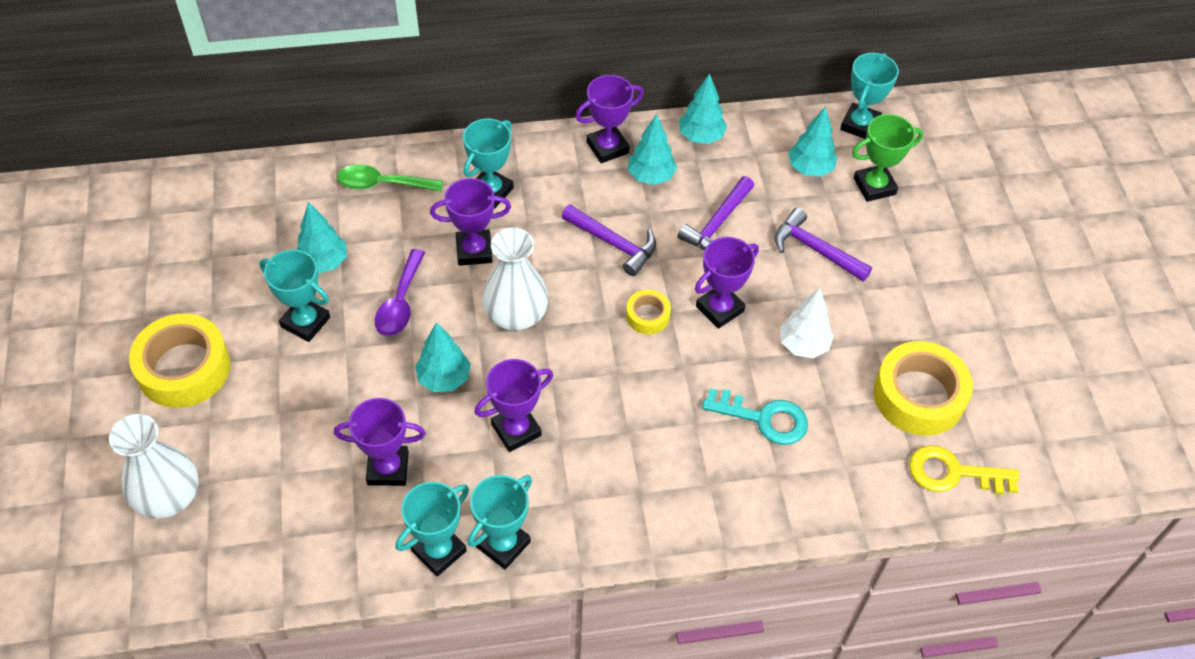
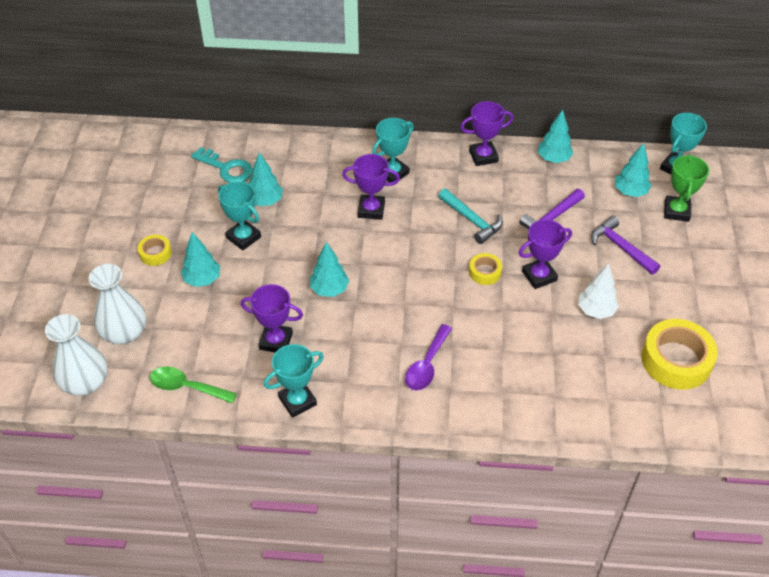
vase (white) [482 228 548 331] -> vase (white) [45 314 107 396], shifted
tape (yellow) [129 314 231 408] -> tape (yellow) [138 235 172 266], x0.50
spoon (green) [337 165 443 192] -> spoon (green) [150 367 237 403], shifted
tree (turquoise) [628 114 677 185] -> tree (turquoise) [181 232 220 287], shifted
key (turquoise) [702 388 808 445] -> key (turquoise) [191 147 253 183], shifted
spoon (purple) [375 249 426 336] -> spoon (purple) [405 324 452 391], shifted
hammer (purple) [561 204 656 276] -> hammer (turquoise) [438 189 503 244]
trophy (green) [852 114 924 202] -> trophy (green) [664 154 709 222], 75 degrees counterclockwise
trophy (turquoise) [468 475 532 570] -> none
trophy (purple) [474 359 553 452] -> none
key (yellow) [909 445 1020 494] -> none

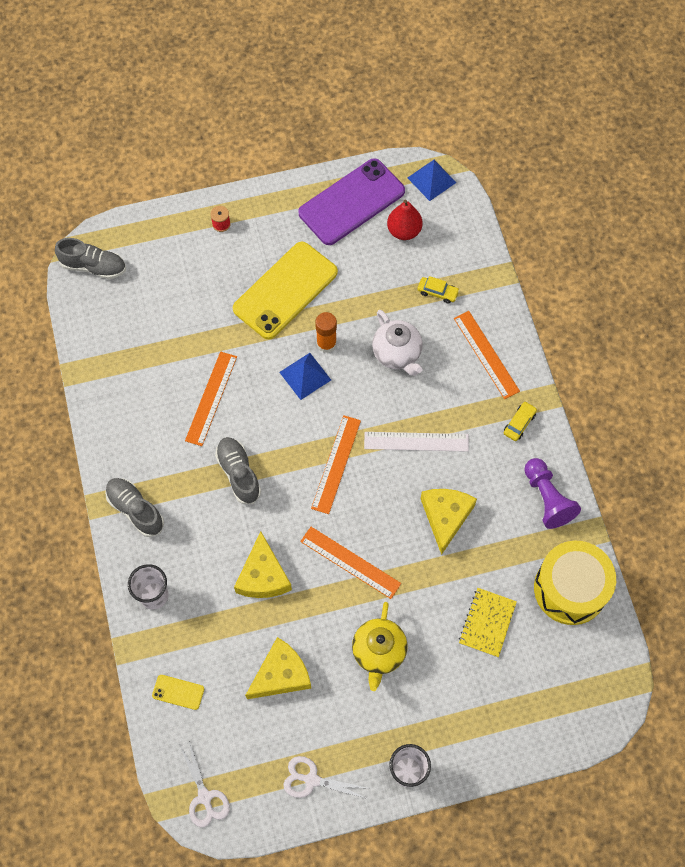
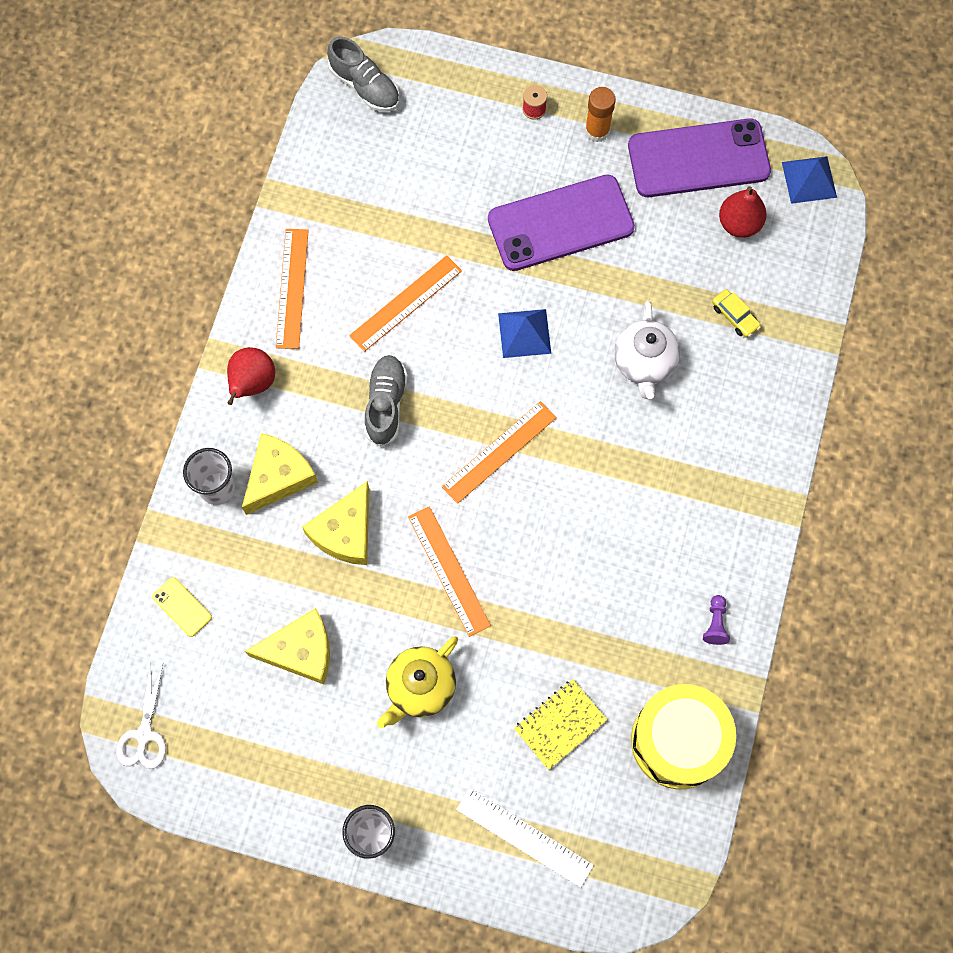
shoe (grey) [105 478 164 537] -> pear (red) [227 347 275 405]
cheese (yellow) [421 489 477 555] -> cheese (yellow) [242 433 318 515], shifted
ruler (orange) [454 311 520 399] -> ruler (orange) [276 229 309 349], shifted
ruler (white) [364 432 469 452] -> ruler (white) [456 788 594 888], shifted
phone (yellow) [233 241 338 339] -> phone (purple) [488 175 635 271]
glue stick (orange) [315 312 337 353] -> glue stick (orange) [585 87 616 142], shifted
pawn (purple) [524 458 581 529] -> pawn (purple) [703 595 730 645], x0.52
scissors (white) [283 756 368 799] -> none
car (yellow) [504 401 537 441] -> none

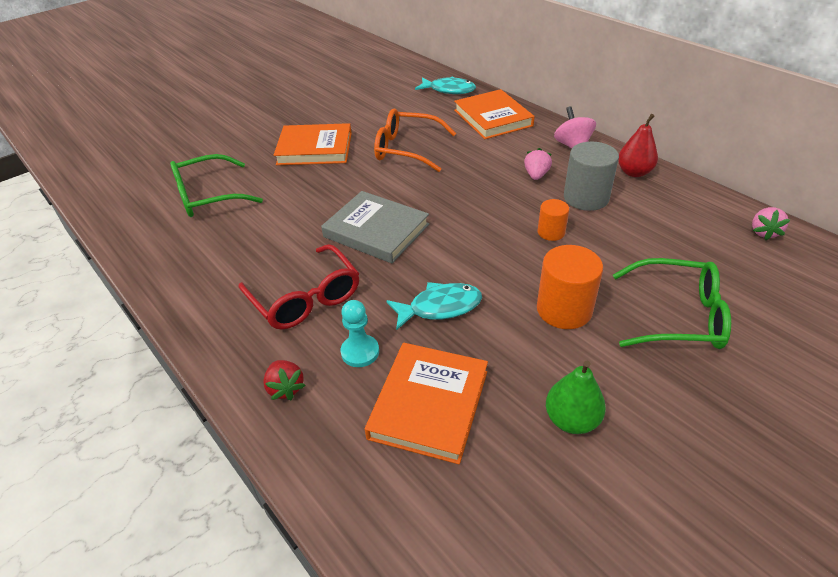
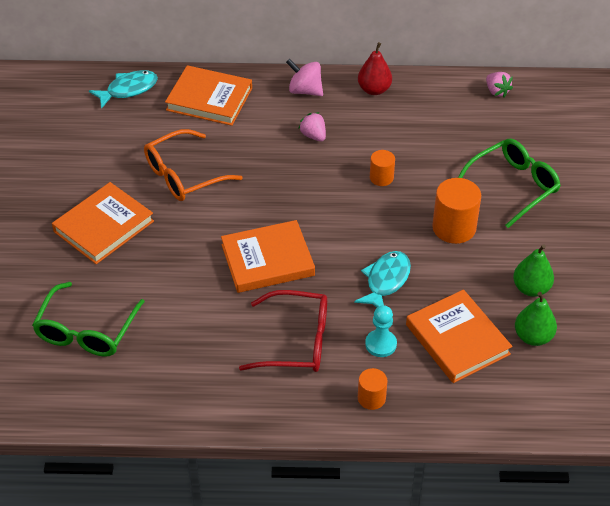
book (grey) [321 191 429 263] -> book (orange) [221 220 315 293]
strawberry (red) [263 360 306 400] -> cylinder (orange) [358 368 387 410]
none -> pear (green) [515 292 557 346]
cylinder (grey) [564 142 619 211] -> none

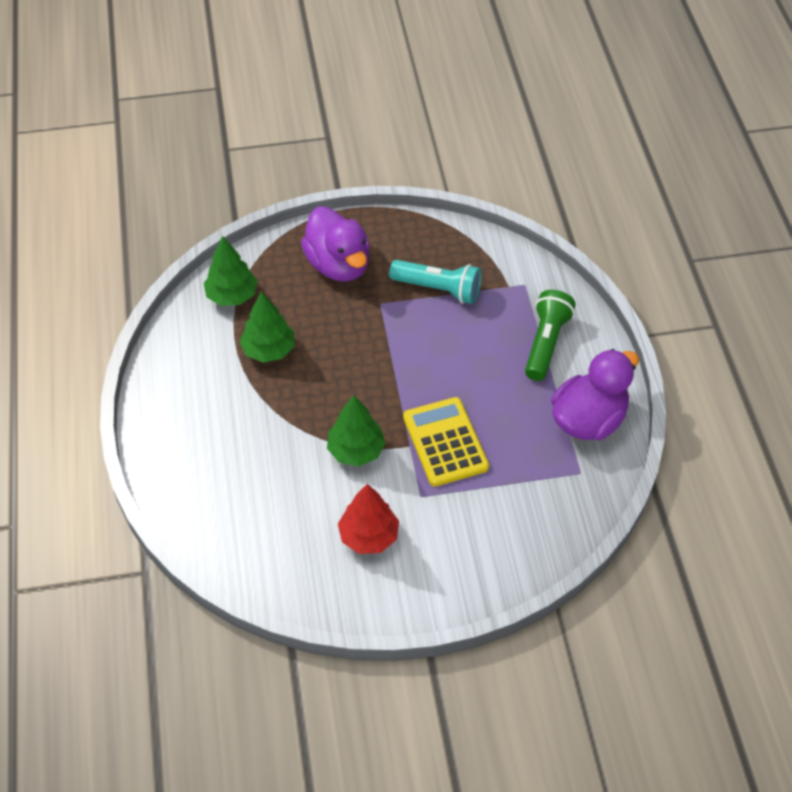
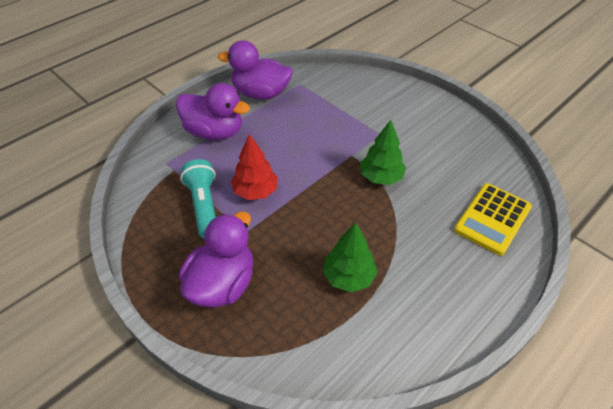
flashlight (green) [525 290 576 381] -> duck (purple) [176 83 250 140]
tree (red) [338 484 399 554] -> tree (red) [231 134 278 200], shifted
calculator (yellow) [403 397 489 487] -> calculator (yellow) [454 183 532 256], shifted
tree (green) [204 236 258 306] -> none

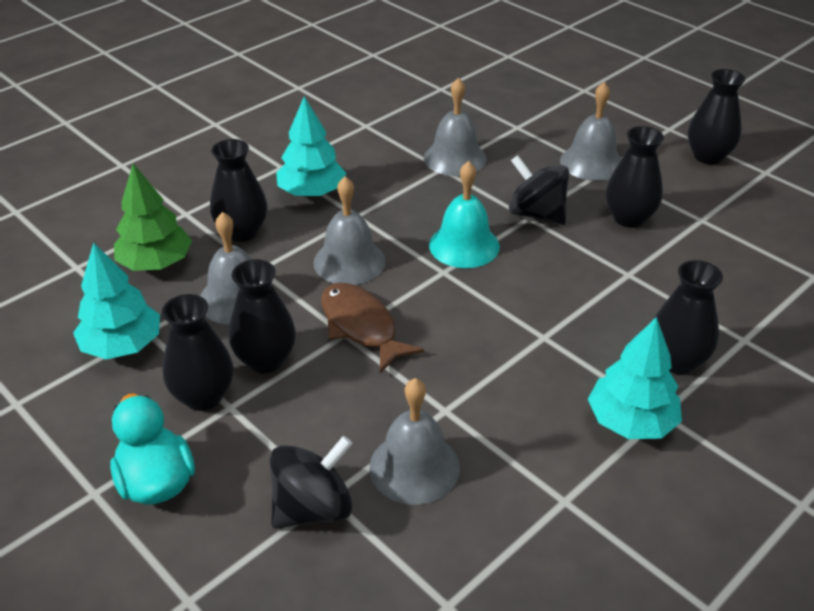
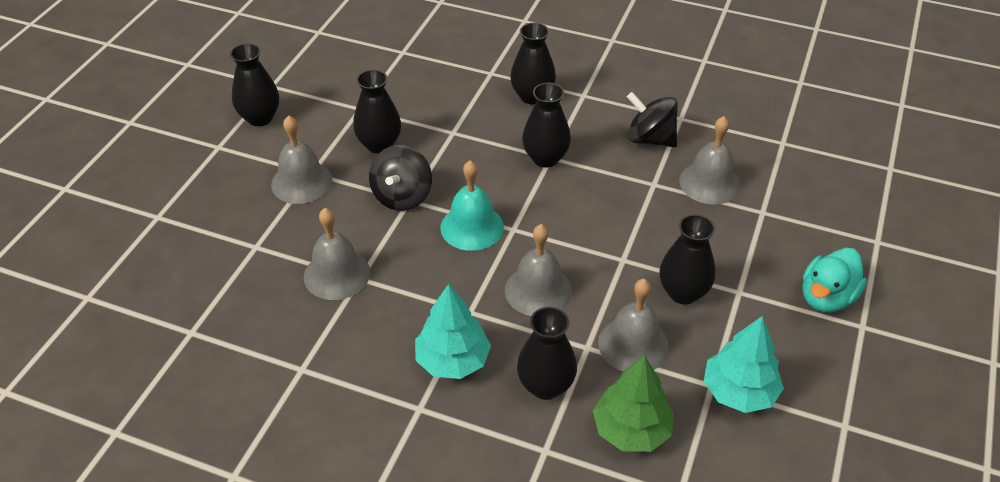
vase (black) [162 294 233 411] -> vase (black) [522 83 571 167], shifted
spinning top (black) [270 436 352 529] -> spinning top (black) [627 92 678 147], shifted
fish (brown) [321 282 424 373] -> none
tree (turquoise) [588 317 682 439] -> none

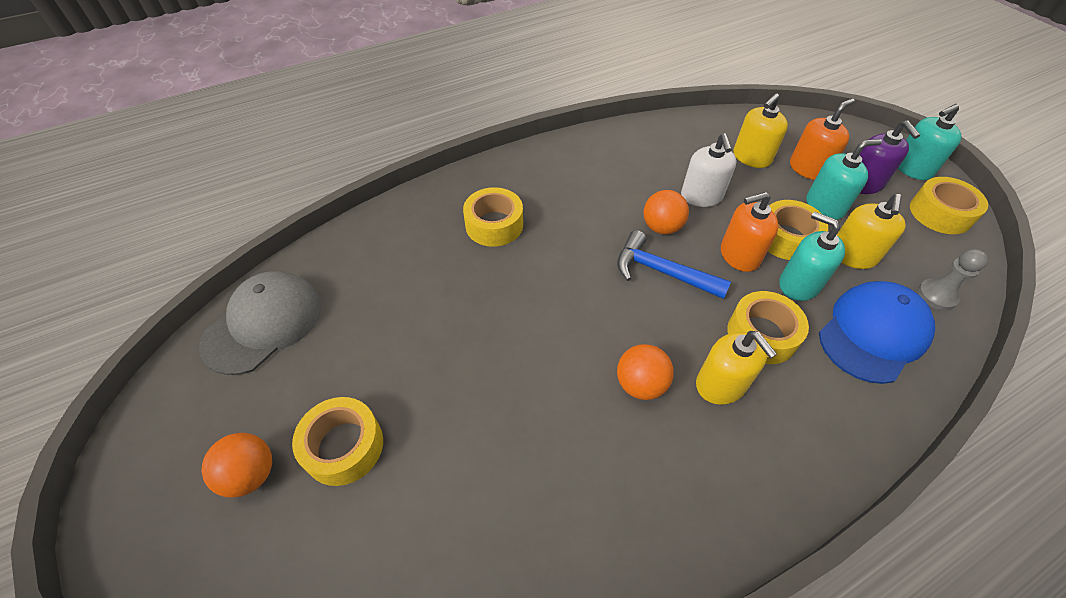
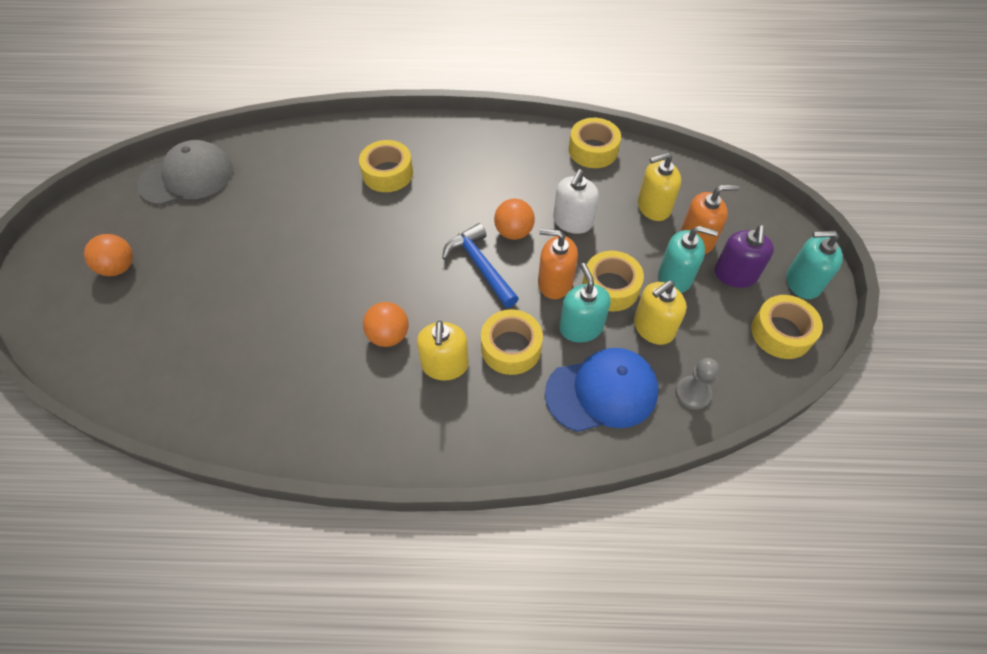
tape (yellow) [292 397 383 486] -> tape (yellow) [569 118 621 168], shifted

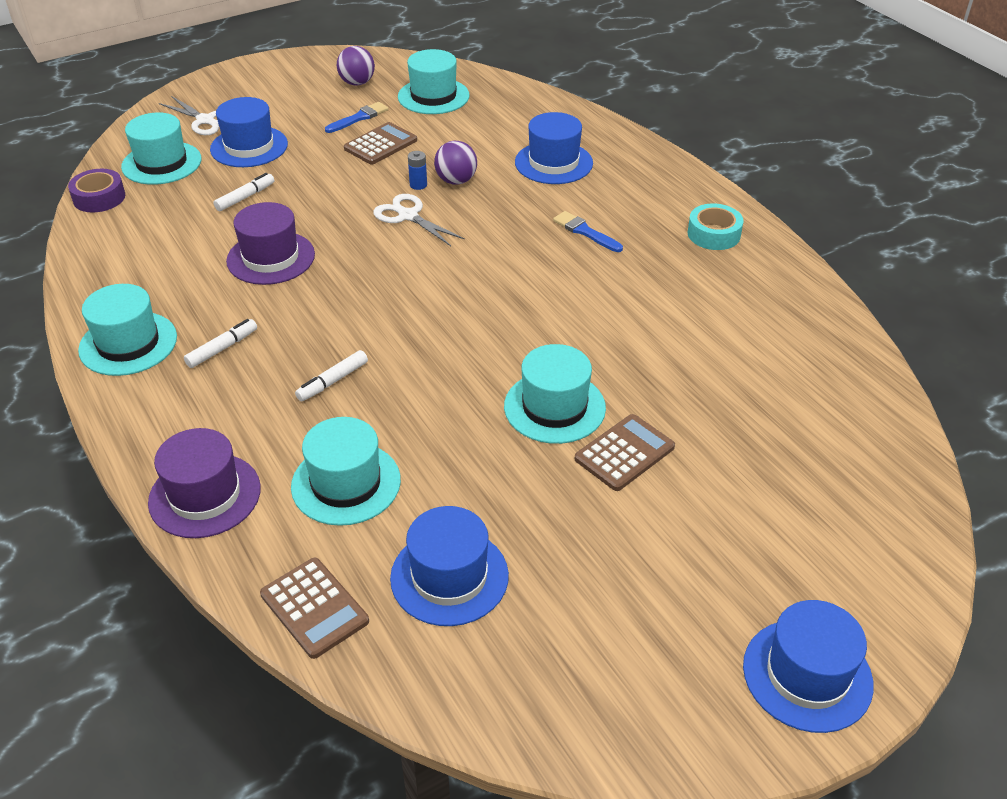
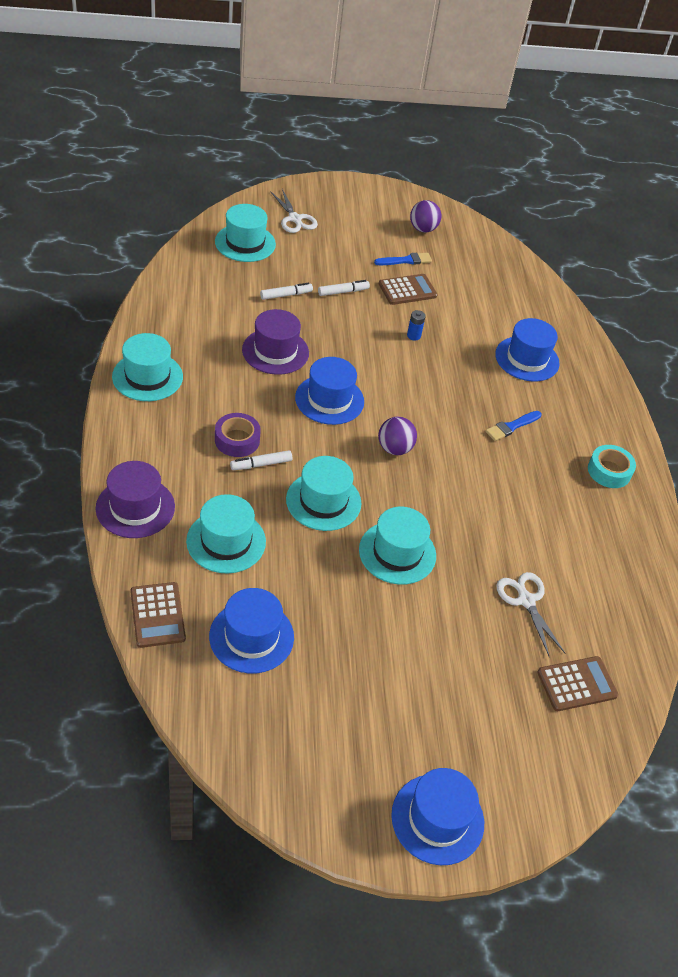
tape (purple) [68 169 125 213] -> tape (purple) [215 413 261 457], shifted
hat (turquoise) [398 49 470 114] -> hat (turquoise) [286 456 362 531], shifted
hat (blue) [210 97 288 167] -> hat (blue) [295 357 364 425], shifted
marker (white) [184 319 257 368] -> marker (white) [318 280 370 296], shifted
ball (purple) [434 141 477 185] -> ball (purple) [378 416 417 455], shifted
brush (blue) [553 211 623 252] -> brush (blue) [485 411 542 441], 105 degrees counterclockwise
scissors (white) [373 194 465 246] -> scissors (white) [496 572 565 657], shifted
calculator (brown) [575 414 675 491] -> calculator (brown) [537 656 618 711], shifted

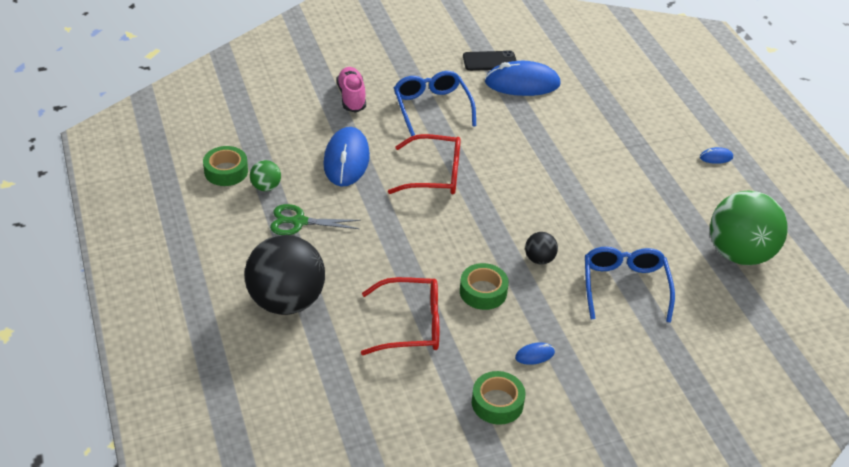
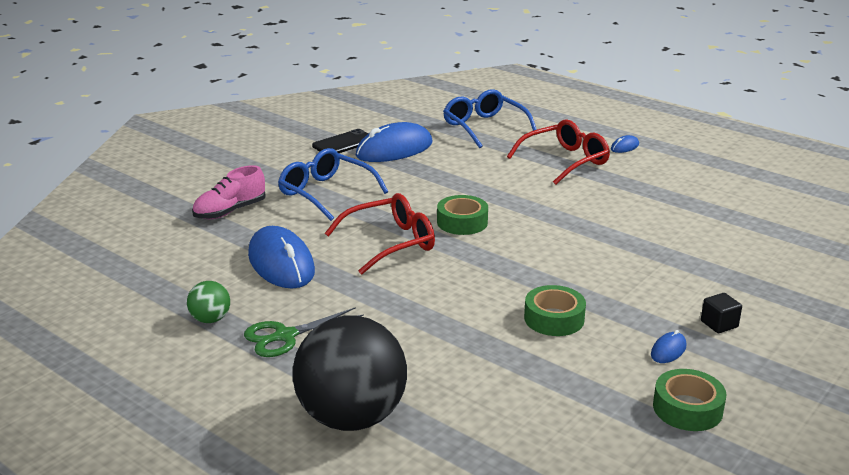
shoe (pink) [337 67 366 113] -> shoe (pink) [192 165 266 219], 90 degrees counterclockwise
tape (green) [203 146 248 186] -> tape (green) [437 195 488 235], shifted
glasses (blue) [585 247 675 322] -> glasses (blue) [443 89 537 148], shifted
glasses (red) [361 277 439 355] -> glasses (red) [507 119 610 185], shifted
none -> cube (black) [701 293 742 333]
ball (black) [525 232 558 265] -> none
ball (green) [710 190 788 265] -> none

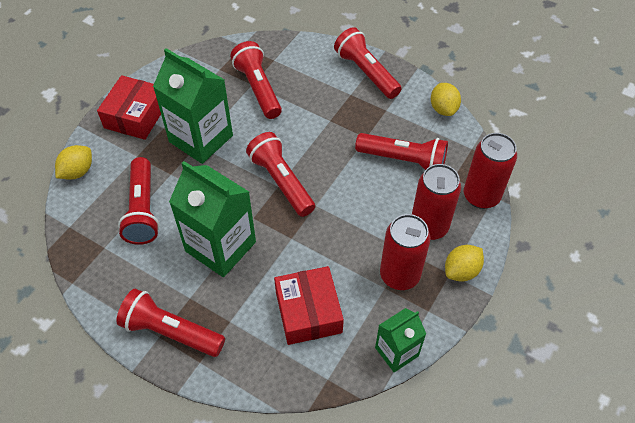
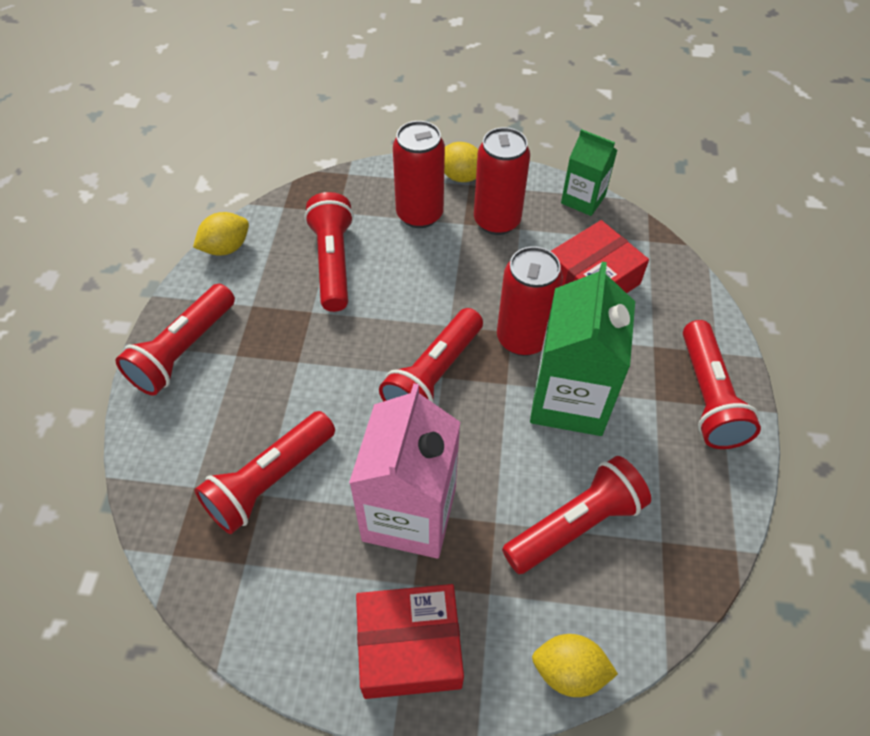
carton (green) [153 48 233 164] -> carton (pink) [349 383 460 559]
can (red) [464 133 517 209] -> can (red) [497 246 563 356], shifted

